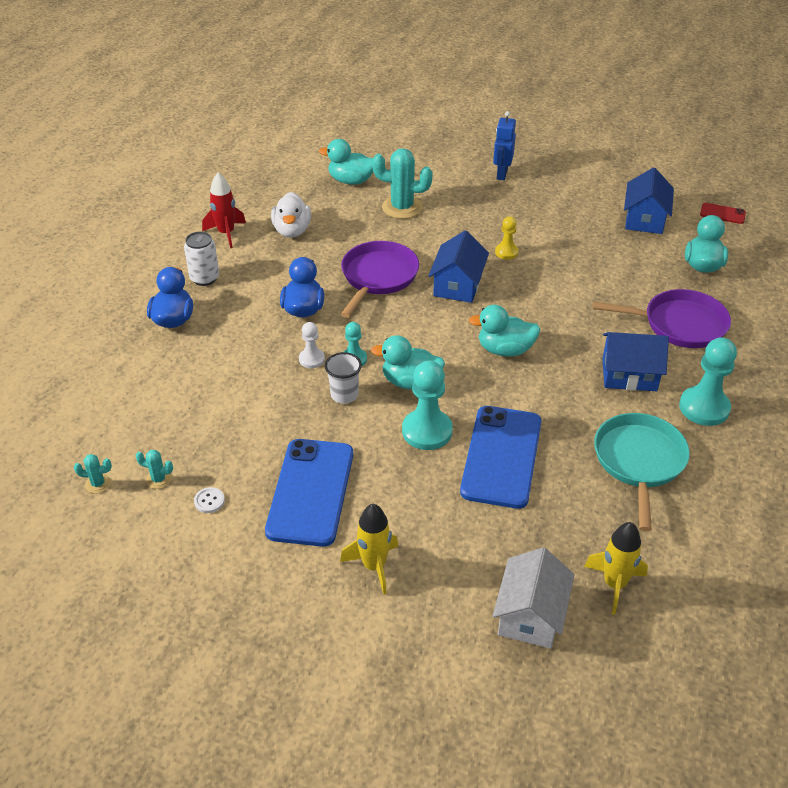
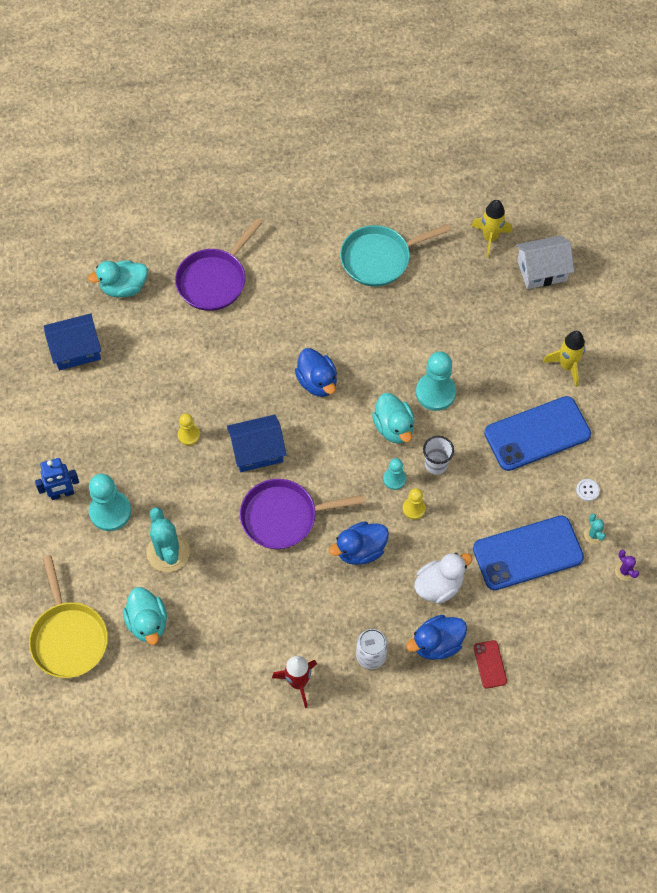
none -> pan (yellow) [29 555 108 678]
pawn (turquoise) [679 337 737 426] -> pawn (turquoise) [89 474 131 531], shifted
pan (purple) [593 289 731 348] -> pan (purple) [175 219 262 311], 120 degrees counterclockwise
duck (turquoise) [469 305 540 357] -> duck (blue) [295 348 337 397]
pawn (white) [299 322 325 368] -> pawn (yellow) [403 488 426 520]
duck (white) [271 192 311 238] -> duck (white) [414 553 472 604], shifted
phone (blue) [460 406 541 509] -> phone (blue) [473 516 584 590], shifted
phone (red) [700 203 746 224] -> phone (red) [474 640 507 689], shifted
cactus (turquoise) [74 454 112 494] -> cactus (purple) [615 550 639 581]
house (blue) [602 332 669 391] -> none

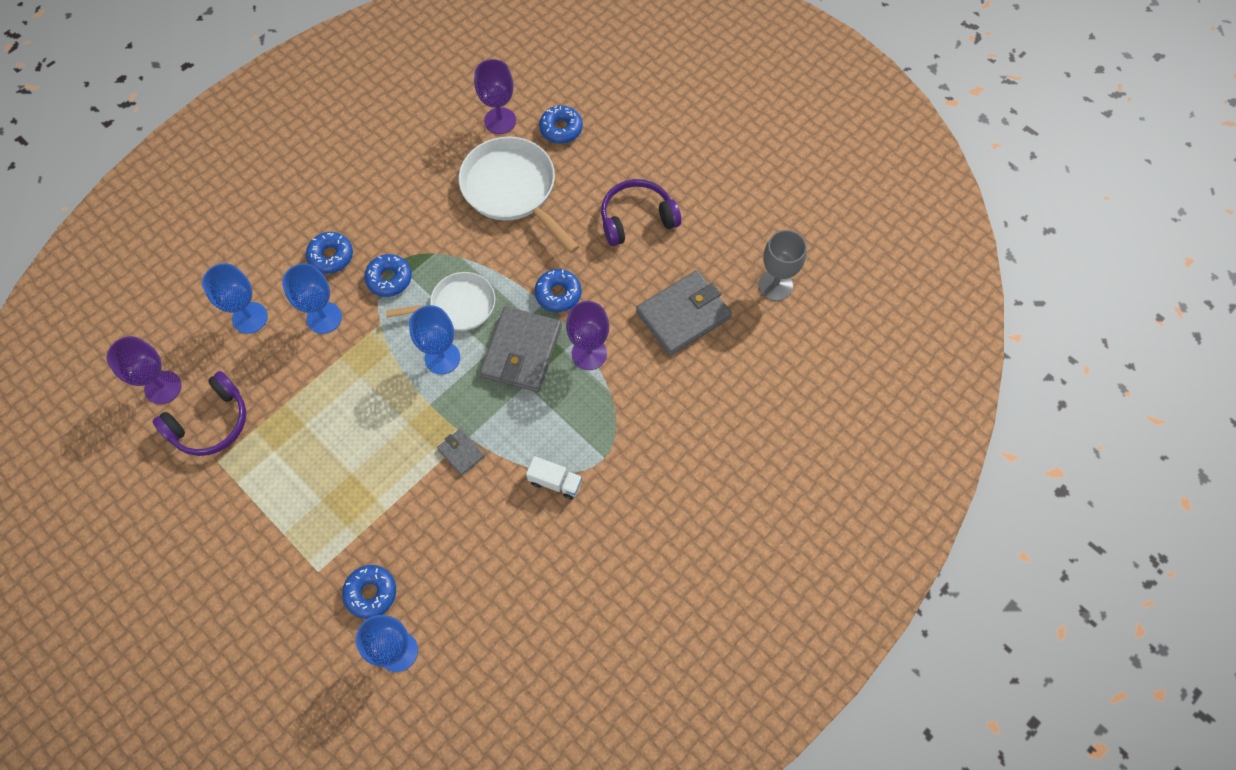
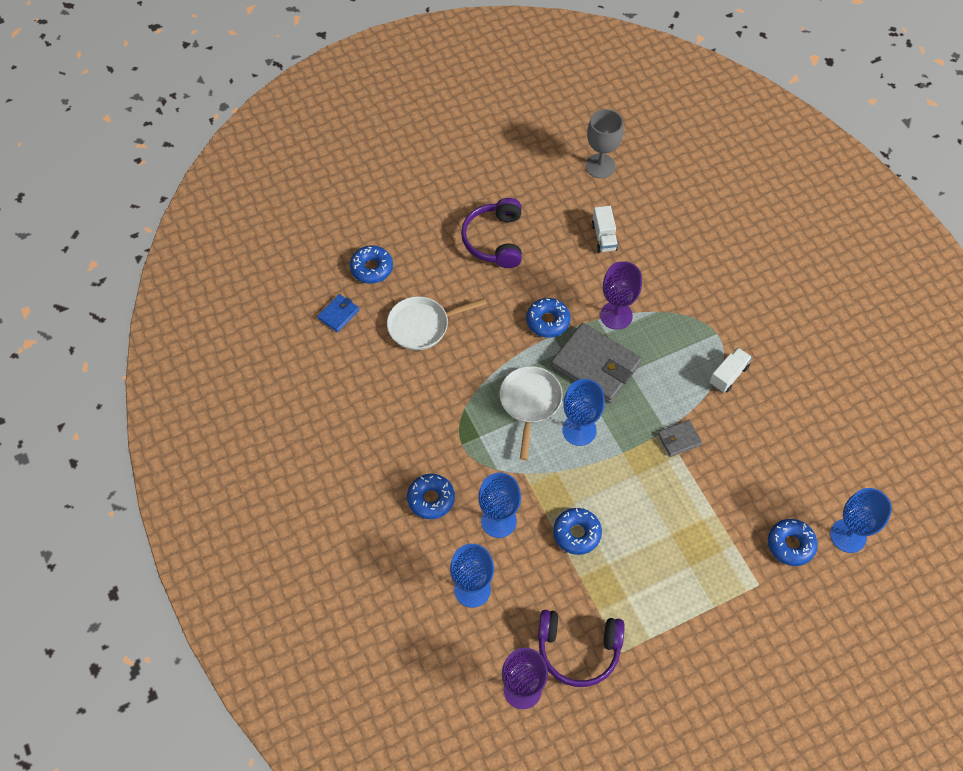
goblet (purple) [474 59 516 134] -> wallet (blue) [317 294 359 332]
pan (white) [459 137 579 253] -> pan (white) [387 296 486 350], x0.64
headphones (purple) [152 371 246 456] -> headphones (purple) [538 610 625 687], 120 degrees clockwise
donut (blue) [364 254 412 297] -> donut (blue) [553 508 602 555], shifted
wallet (grey) [636 270 732 356] -> truck (white) [592 206 618 253]

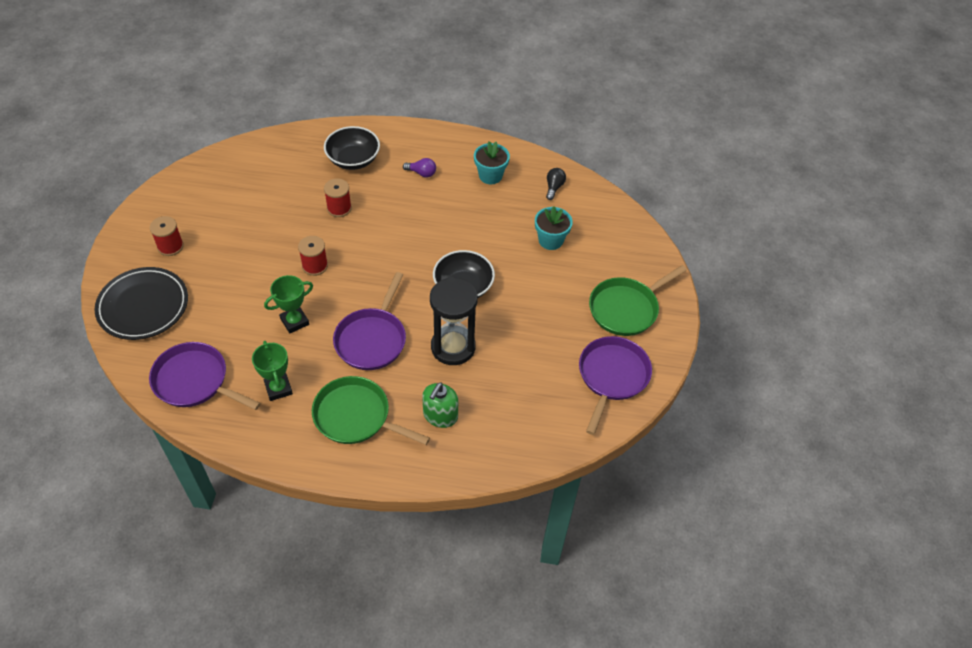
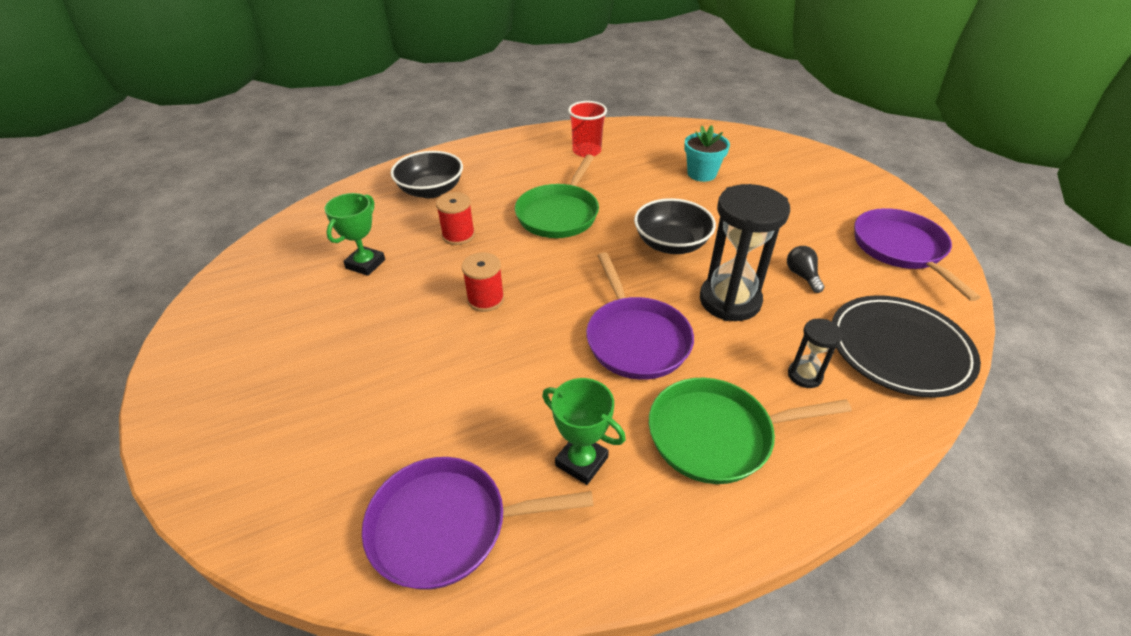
trophy (green) [264 275 313 334] -> trophy (green) [324 193 385 276], shifted
pan (green) [589 265 687 336] -> pan (green) [515 154 599 238], shifted
flower pot (turquoise) [474 141 510 184] -> cup (red) [568 101 607 157]
light bulb (black) [546 168 566 200] -> light bulb (black) [787 246 825 293], shifted
soap dispenser (green) [422 383 458 428] -> hourglass (black) [788 319 842 388]
plate (black) [94 267 188 340] -> plate (black) [832 295 981 398], shifted
spool (red) [150 216 184 256] -> none
light bulb (purple) [403 158 436 177] -> none

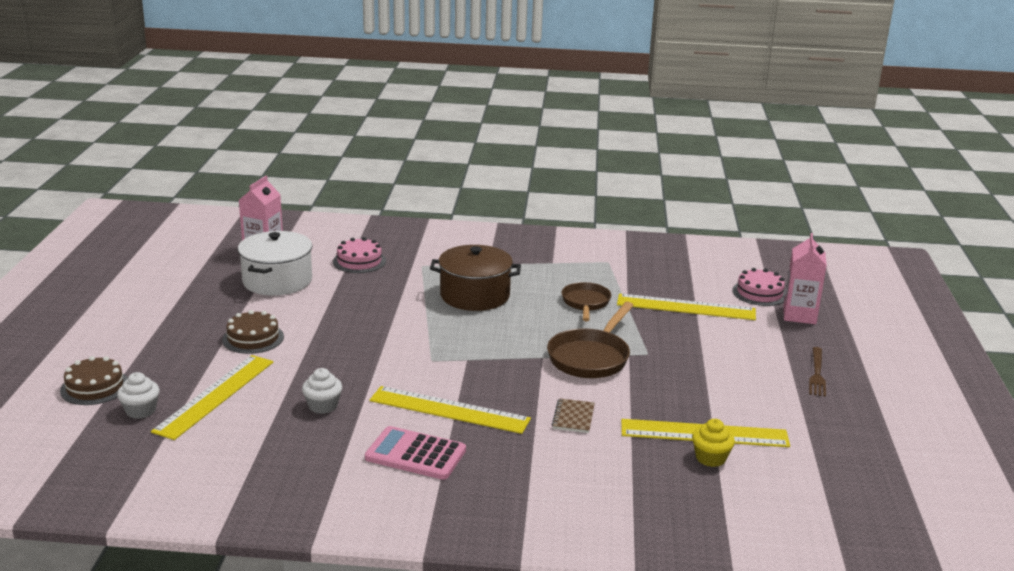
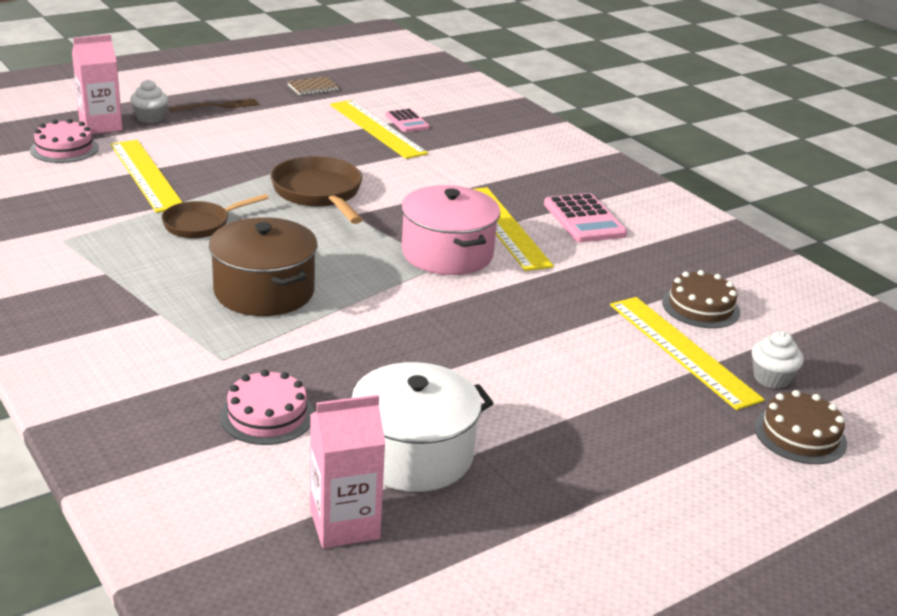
cupcake (white) [302 368 342 414] -> cupcake (white) [130 80 168 123], shifted
pan (brown) [547 302 634 378] -> pan (brown) [270 156 363 224], 105 degrees counterclockwise
notebook (brown) [552 398 595 433] -> notebook (brown) [287 76 339 95], shifted
cupcake (yellow) [692 419 735 467] -> calculator (pink) [385 109 430 132]
none -> pot (pink) [401 185 500 275]
ruler (yellow) [151 355 273 440] -> ruler (yellow) [610 297 765 410], 75 degrees clockwise
cake (brown) [222 310 284 354] -> cake (brown) [662 270 740 328], shifted

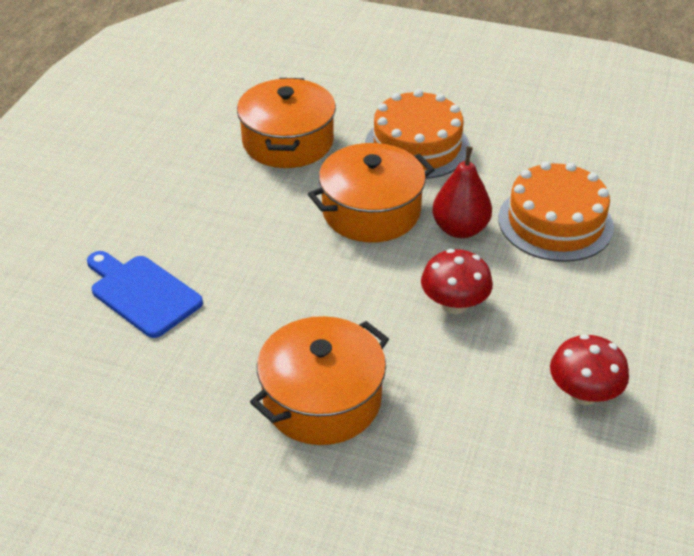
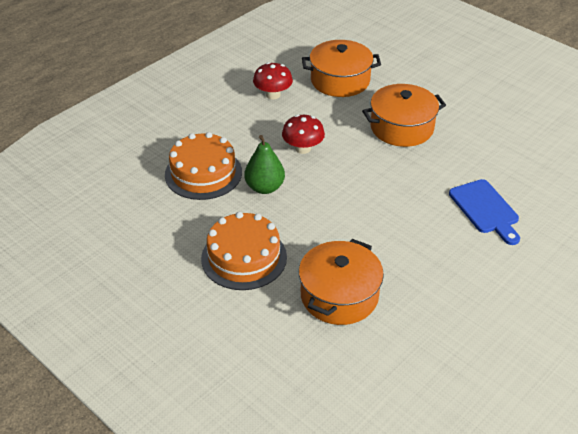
pear (red) [432 146 492 238] -> pear (green) [244 135 285 194]
pot (orange) [308 143 435 242] -> pot (orange) [302 40 381 97], shifted

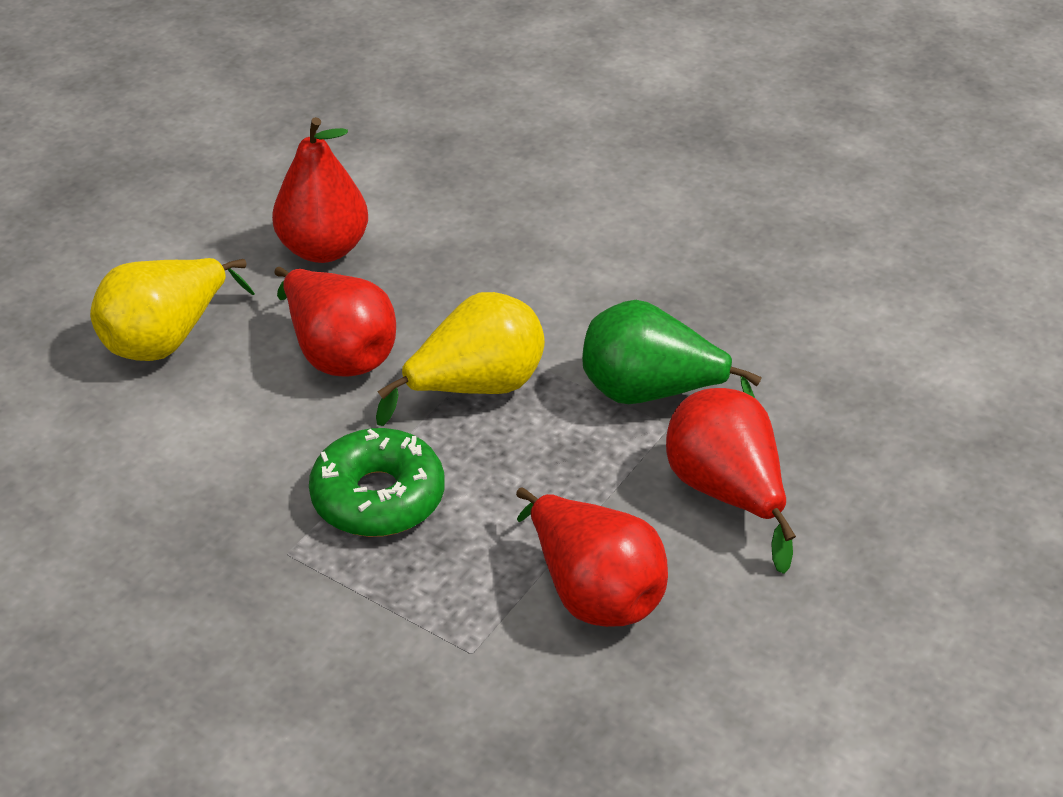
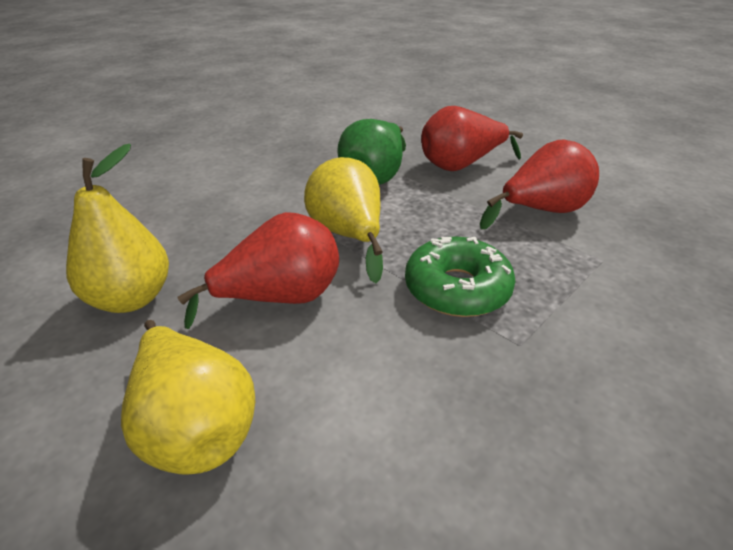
pear (red) [272 117 368 263] -> pear (yellow) [66 144 169 313]

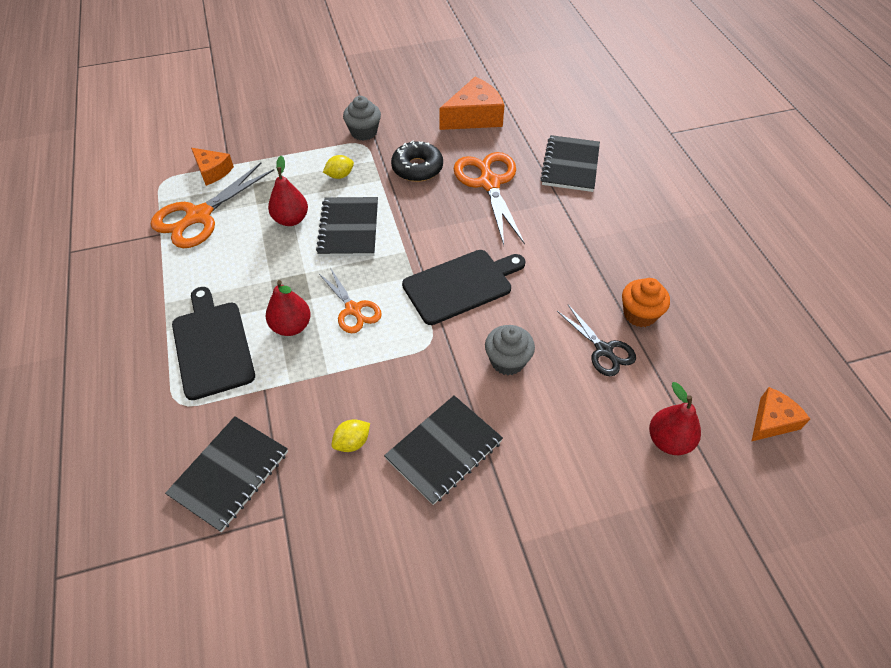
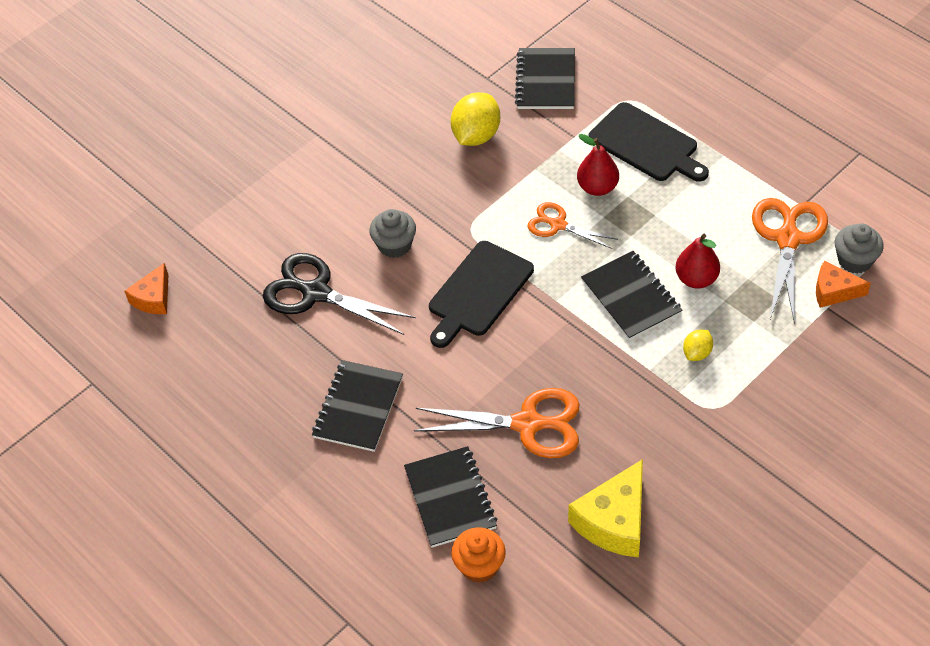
scissors (black) [557 305 636 376] -> scissors (black) [263 253 415 335], x1.68
notebook (black) [384 395 503 505] -> notebook (black) [312 360 403 452], shifted
scissors (orange) [454 152 525 245] -> scissors (orange) [414 388 580 458], 45 degrees counterclockwise
lemon (yellow) [331 419 370 452] -> lemon (yellow) [451 92 500 146], x1.89
cupcake (orange) [622 278 670 327] -> cupcake (orange) [451 527 506 583], shifted
cheese (orange) [439 77 504 130] -> cheese (yellow) [568 459 643 557]
cupcake (grey) [343 96 381 141] -> cupcake (grey) [835 223 883 274], shifted
donut (black) [391 140 443 182] -> none
pear (red) [649 382 701 455] -> none

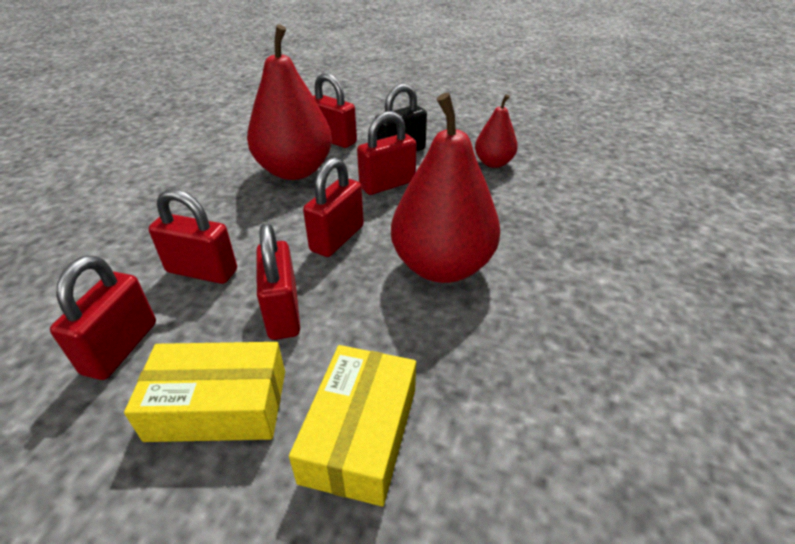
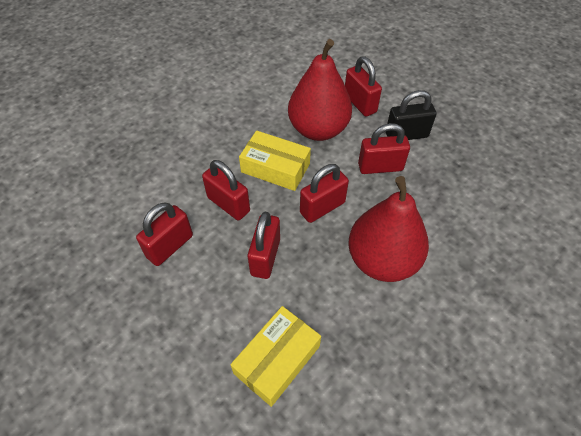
box (yellow) [124 342 285 442] -> box (yellow) [239 130 311 191], shifted
pear (red) [475 94 518 168] -> none

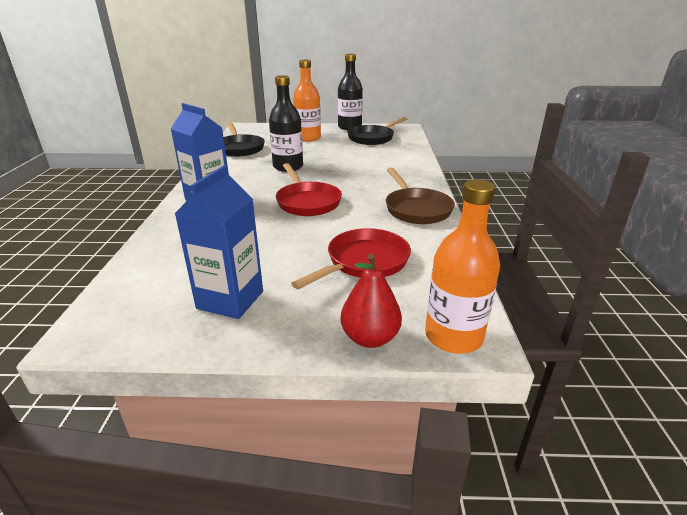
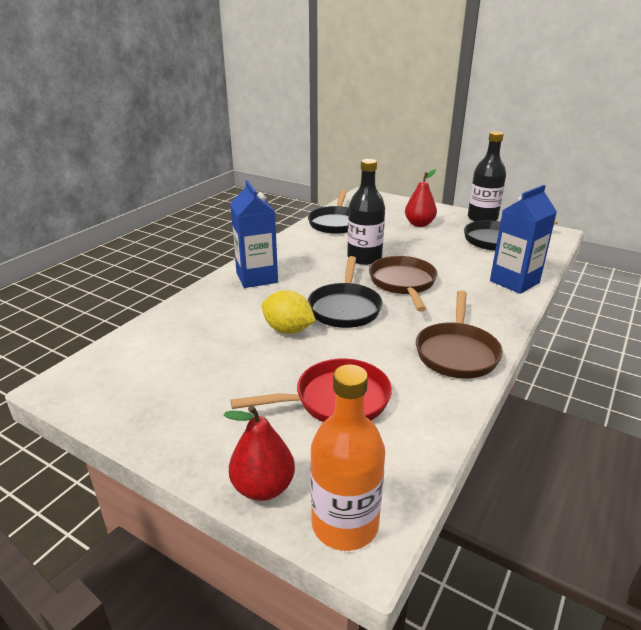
none -> lemon (yellow) [262 290 316 334]
pan (red) [276 163 342 216] -> pan (black) [308 256 383 328]
none -> pan (brown) [369 256 437 312]
bottle (orange) [293 60 321 142] -> pear (red) [405 169 437 227]
carton (blue) [174 165 263 319] -> carton (blue) [490 185 557 294], shifted

